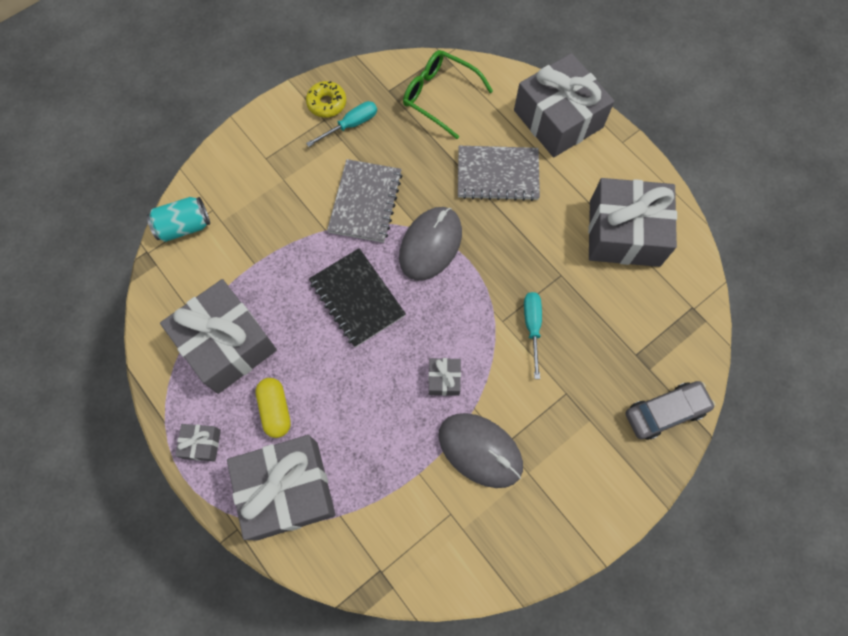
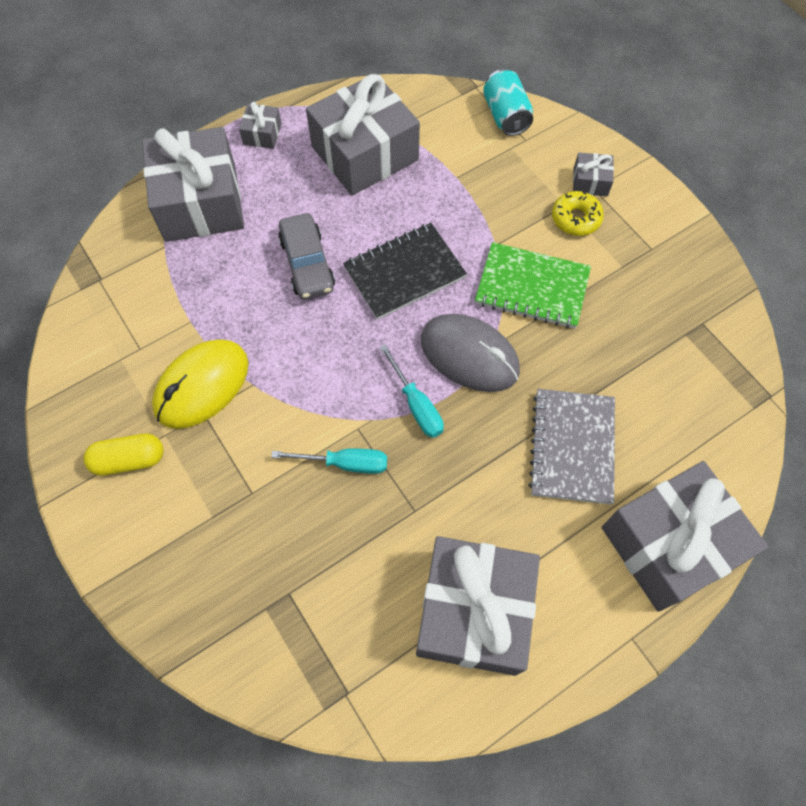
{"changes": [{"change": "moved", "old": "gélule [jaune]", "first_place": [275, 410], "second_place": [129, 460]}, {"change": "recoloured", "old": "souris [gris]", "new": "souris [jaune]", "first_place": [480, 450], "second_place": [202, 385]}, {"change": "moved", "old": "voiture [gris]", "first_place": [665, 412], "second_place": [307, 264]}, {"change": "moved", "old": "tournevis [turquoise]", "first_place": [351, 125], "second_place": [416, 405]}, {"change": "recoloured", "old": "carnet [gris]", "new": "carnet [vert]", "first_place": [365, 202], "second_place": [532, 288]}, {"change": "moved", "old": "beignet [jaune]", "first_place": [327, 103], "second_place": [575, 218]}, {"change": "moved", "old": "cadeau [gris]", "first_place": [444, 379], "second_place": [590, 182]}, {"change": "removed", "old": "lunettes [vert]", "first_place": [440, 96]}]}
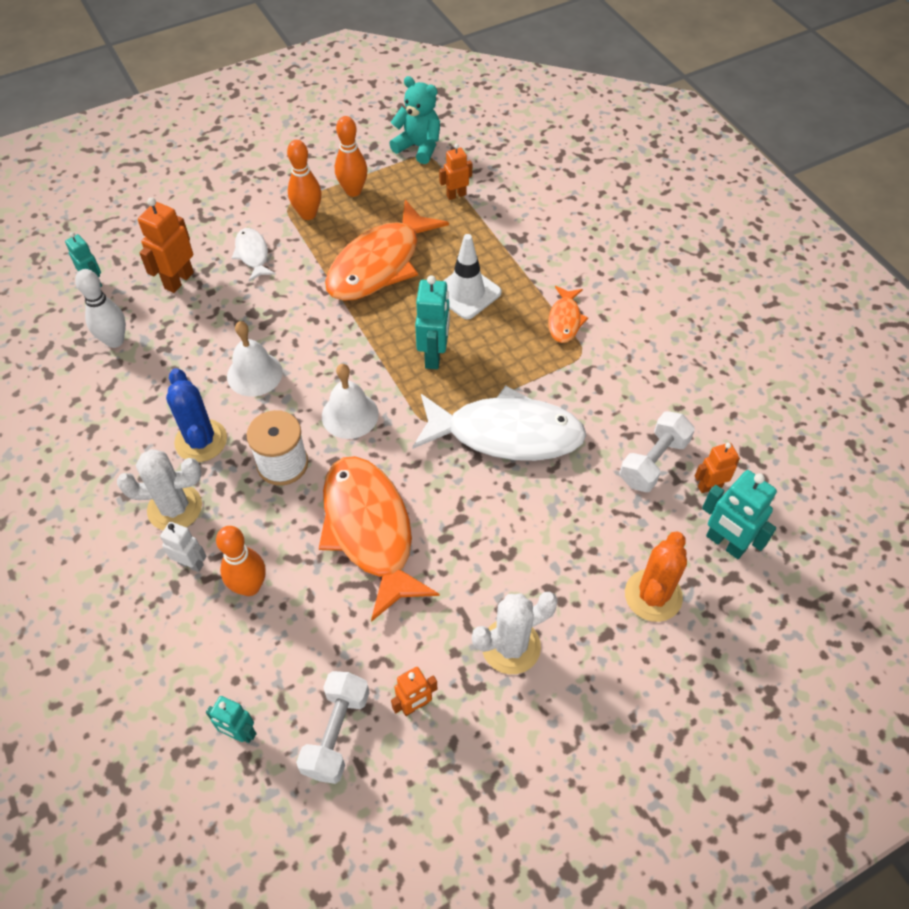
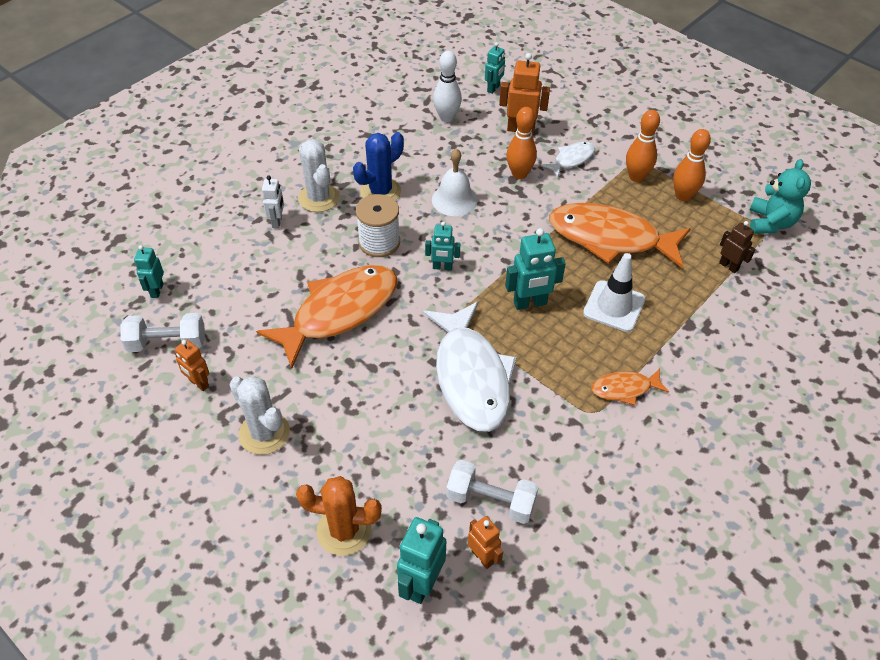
{"changes": [{"change": "replaced", "old": "cloche [blanc]", "new": "robot [turquoise]", "first_place": [350, 415], "second_place": [442, 267]}, {"change": "moved", "old": "quille [orange]", "first_place": [249, 586], "second_place": [519, 174]}, {"change": "recoloured", "old": "robot [orange]", "new": "robot [marron]", "first_place": [456, 195], "second_place": [729, 266]}]}
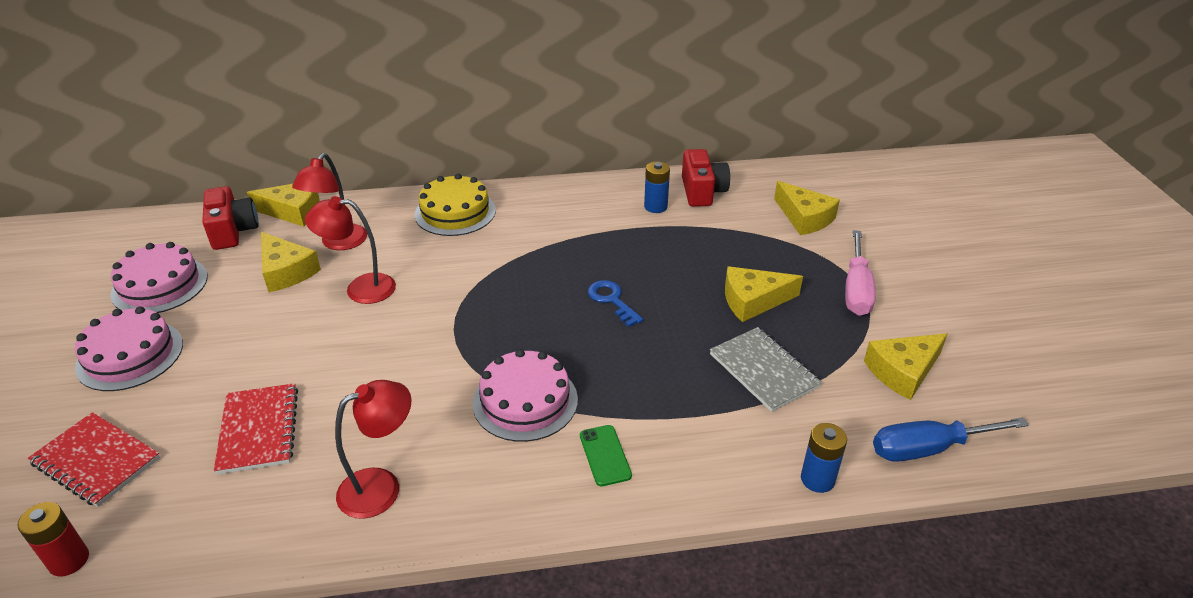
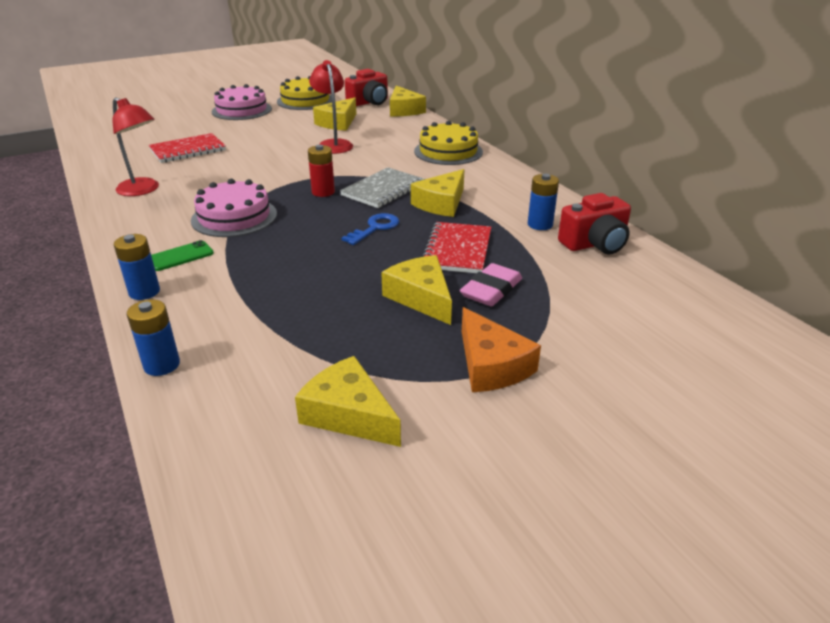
{"changes": [{"change": "added", "new": "pile [bleu]", "second_place": [144, 292]}, {"change": "recoloured", "old": "gâteau [rose]", "new": "gâteau [jaune]", "first_place": [160, 285], "second_place": [305, 101]}, {"change": "moved", "old": "pile [rouge]", "first_place": [69, 560], "second_place": [323, 192]}, {"change": "moved", "old": "carnet [gris]", "first_place": [763, 370], "second_place": [383, 190]}, {"change": "moved", "old": "fromage [jaune]", "first_place": [804, 218], "second_place": [441, 203]}, {"change": "moved", "old": "carnet [rouge]", "first_place": [96, 461], "second_place": [457, 250]}, {"change": "added", "new": "gomme [rose]", "second_place": [491, 290]}, {"change": "replaced", "old": "tournevis [rose]", "new": "fromage [orange]", "first_place": [856, 289], "second_place": [491, 365]}, {"change": "removed", "old": "lampe [rouge]", "first_place": [339, 243]}, {"change": "removed", "old": "tournevis [bleu]", "first_place": [928, 448]}]}
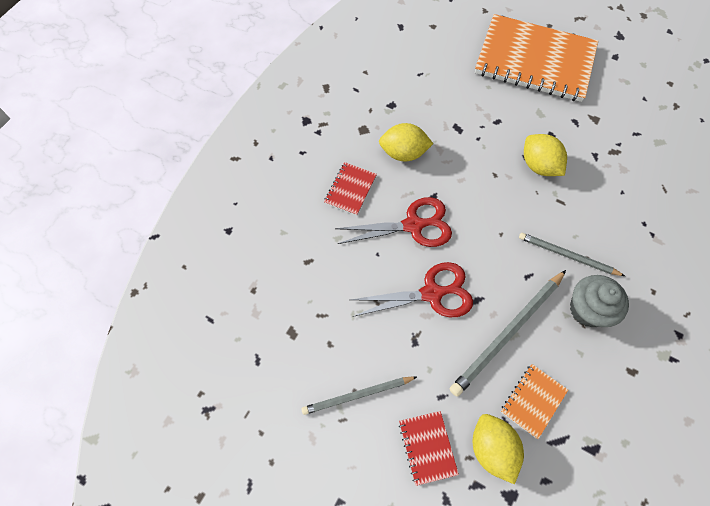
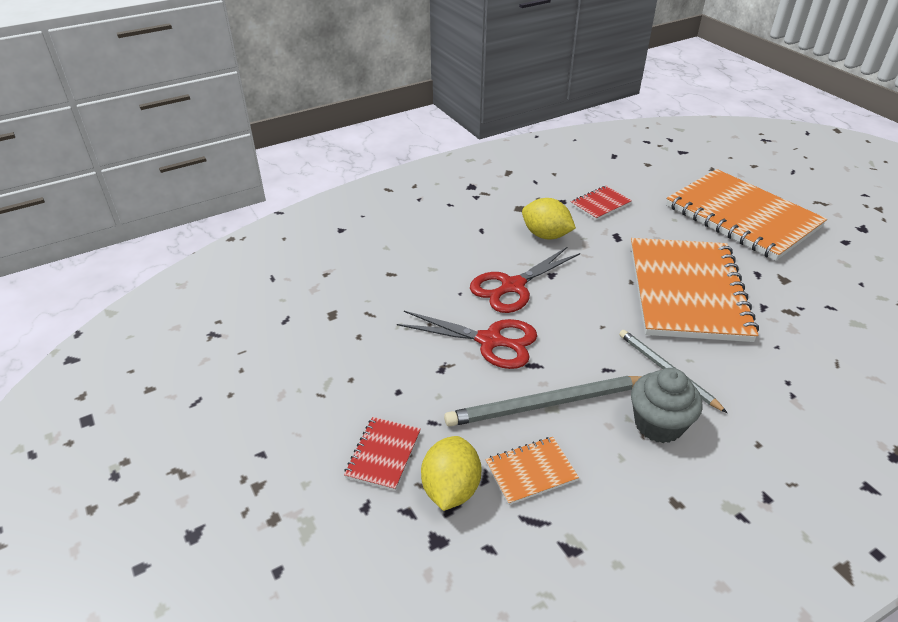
{"changes": [{"change": "turned", "old": "ciseaux [rouge]", "first_place": [413, 225], "second_place": [513, 286], "degrees": 120}, {"change": "moved", "old": "carnet [rouge]", "first_place": [350, 189], "second_place": [600, 204]}, {"change": "replaced", "old": "citron [jaune]", "new": "carnet [orange]", "first_place": [538, 165], "second_place": [687, 291]}, {"change": "removed", "old": "crayon [gris]", "first_place": [357, 395]}]}
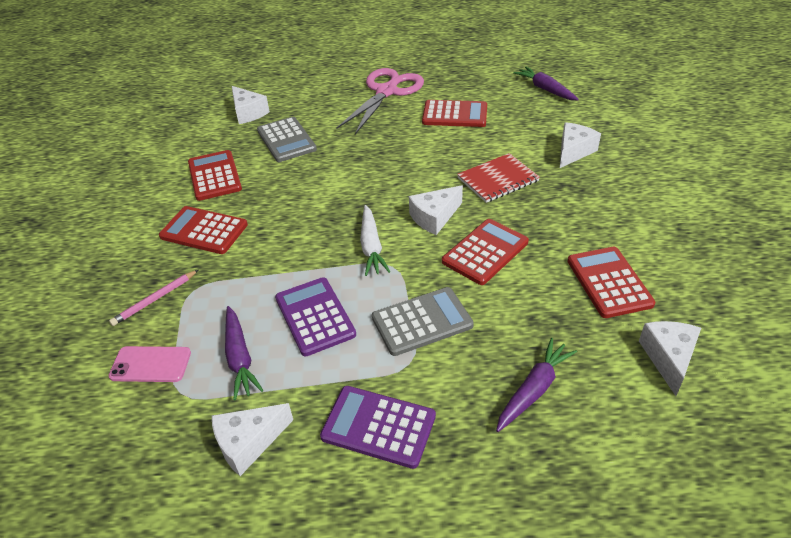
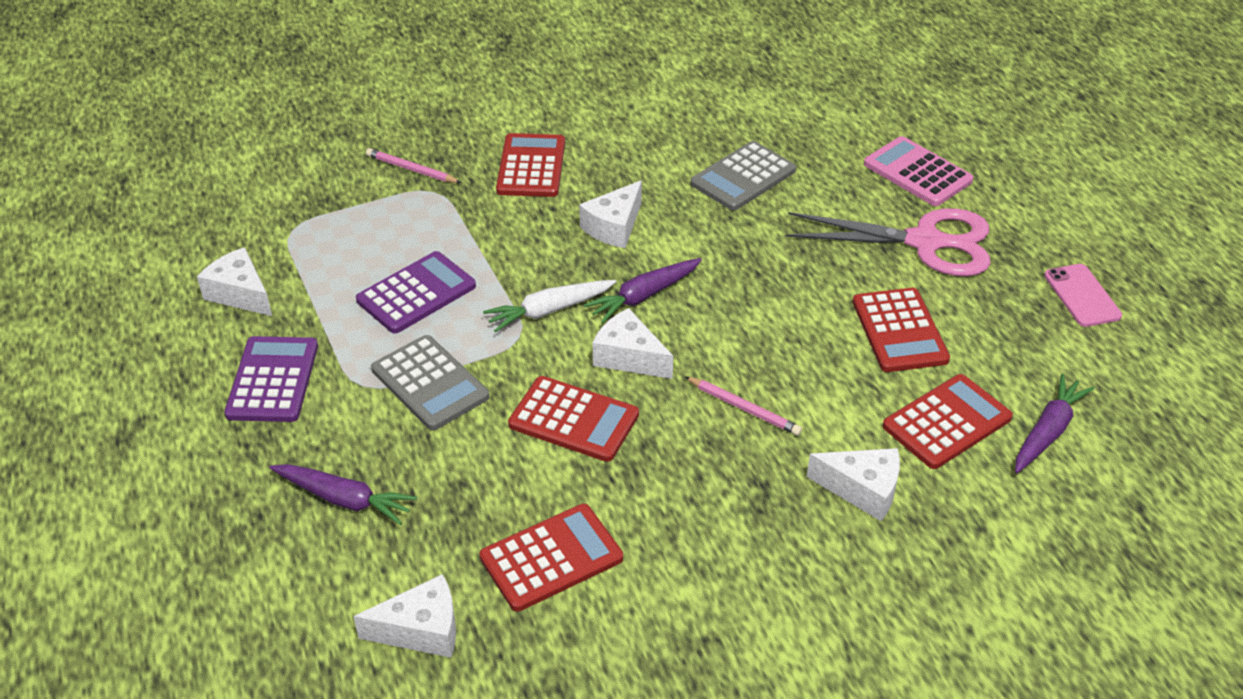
{"changes": [{"change": "moved", "old": "fromage [blanc]", "first_place": [248, 113], "second_place": [614, 227]}, {"change": "moved", "old": "carotte [violet]", "first_place": [240, 358], "second_place": [644, 296]}, {"change": "replaced", "old": "carnet [rouge]", "new": "crayon [rose]", "first_place": [497, 179], "second_place": [744, 408]}, {"change": "added", "new": "calculatrice [rose]", "second_place": [917, 172]}, {"change": "moved", "old": "calculatrice [rouge]", "first_place": [214, 176], "second_place": [946, 422]}, {"change": "moved", "old": "téléphone [rose]", "first_place": [150, 364], "second_place": [1082, 296]}]}
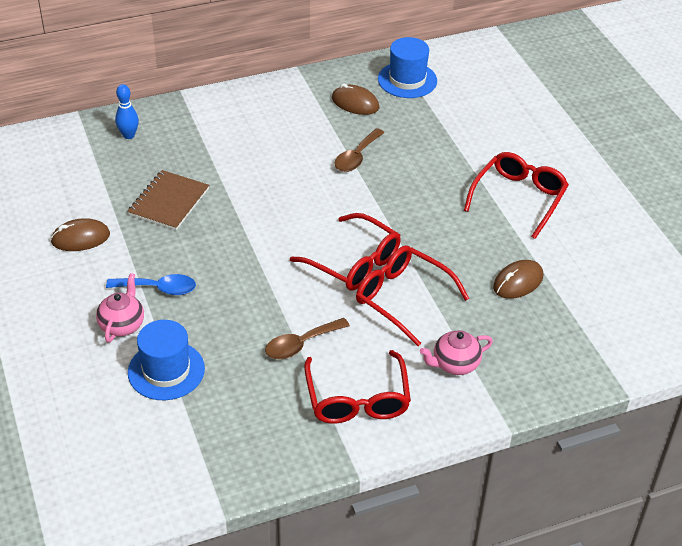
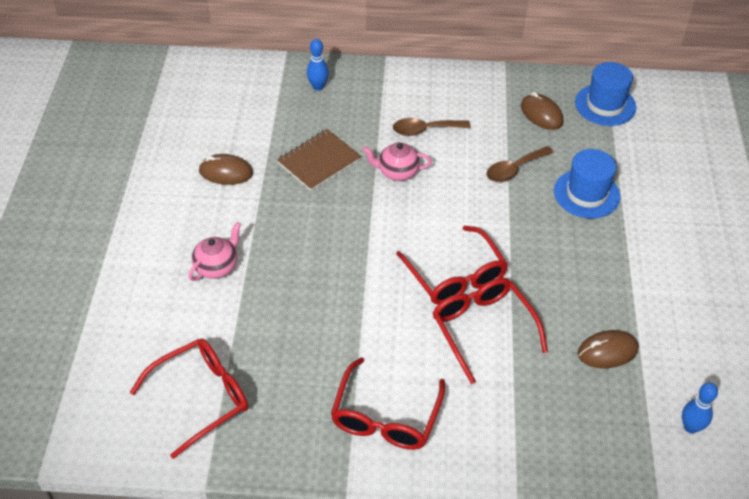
{"changes": [{"change": "moved", "old": "lunettes [rouge]", "first_place": [519, 198], "second_place": [202, 397]}, {"change": "moved", "old": "théière [rose]", "first_place": [454, 364], "second_place": [397, 172]}, {"change": "moved", "old": "cuillère [marron]", "first_place": [300, 344], "second_place": [425, 130]}, {"change": "moved", "old": "chapeau [bleu]", "first_place": [166, 370], "second_place": [586, 194]}, {"change": "added", "new": "quille [bleu]", "second_place": [690, 427]}, {"change": "removed", "old": "cuillère [bleu]", "first_place": [158, 288]}]}
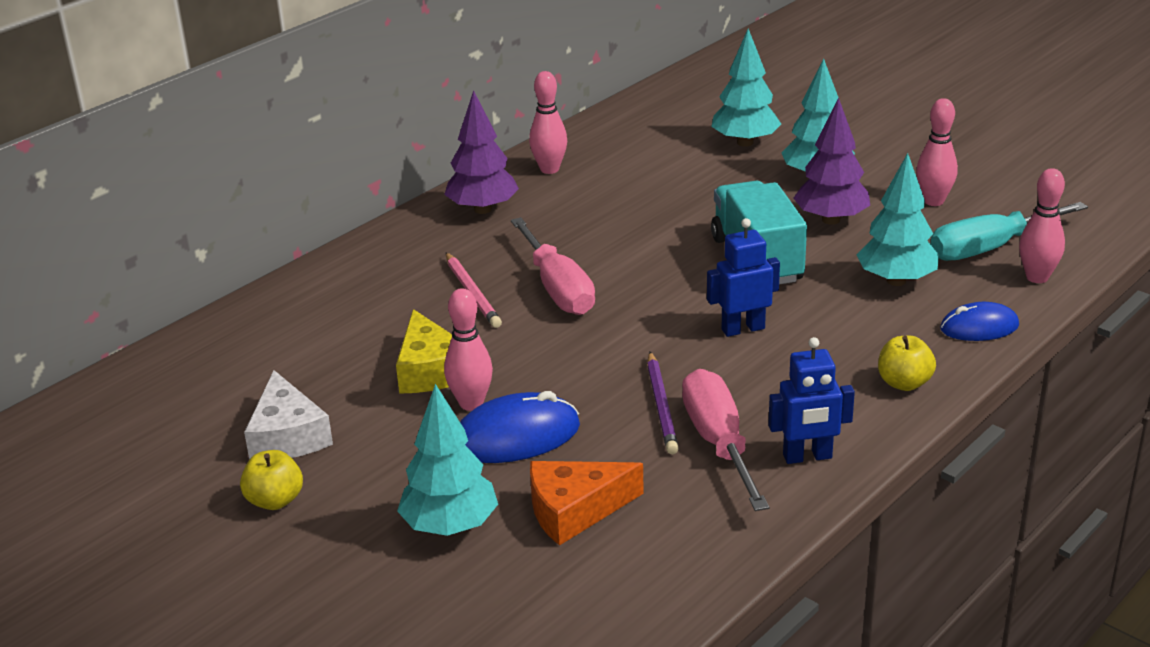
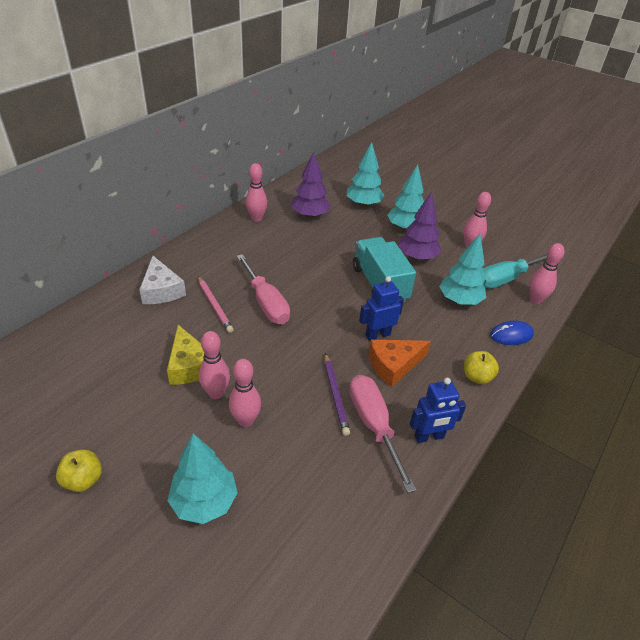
{"changes": [{"change": "moved", "old": "fromage [blanc]", "first_place": [287, 436], "second_place": [161, 290]}, {"change": "replaced", "old": "souris [bleu]", "new": "quille [rose]", "first_place": [516, 436], "second_place": [246, 420]}, {"change": "moved", "old": "arbre [violet]", "first_place": [482, 209], "second_place": [310, 215]}, {"change": "moved", "old": "fromage [orange]", "first_place": [574, 510], "second_place": [393, 365]}]}
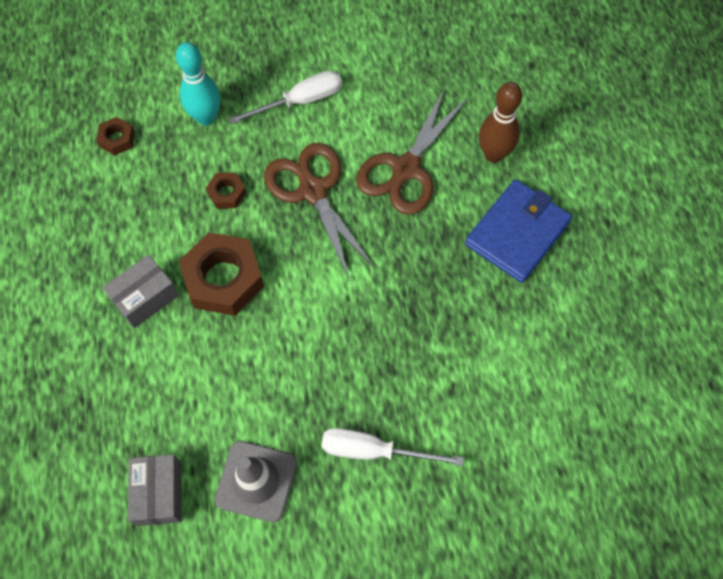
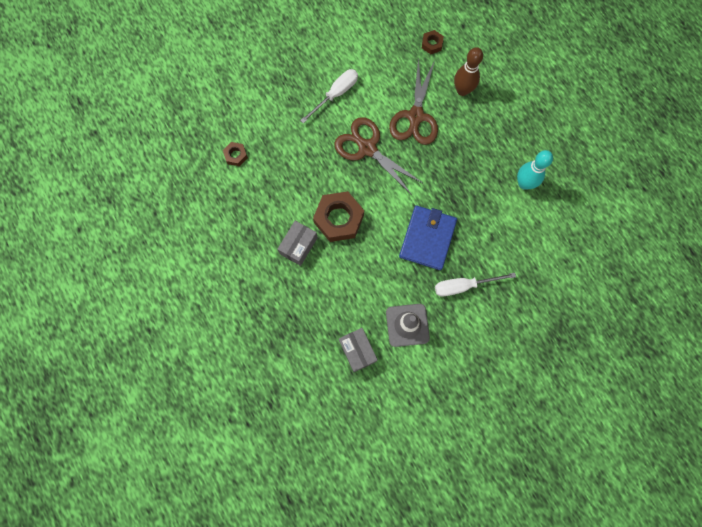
{"changes": [{"change": "moved", "old": "portefeuille [bleu]", "first_place": [517, 233], "second_place": [427, 238]}, {"change": "moved", "old": "écrou [marron]", "first_place": [227, 193], "second_place": [432, 44]}, {"change": "moved", "old": "quille [turquoise]", "first_place": [206, 117], "second_place": [524, 183]}]}
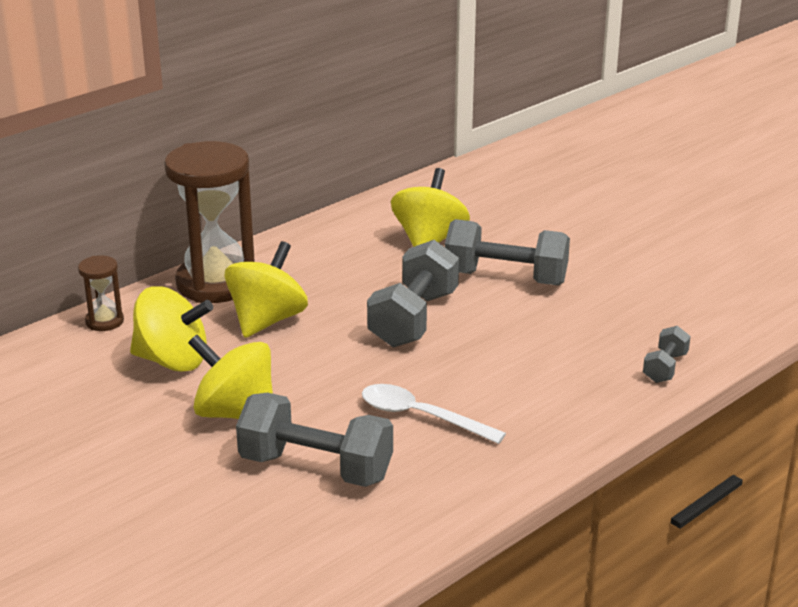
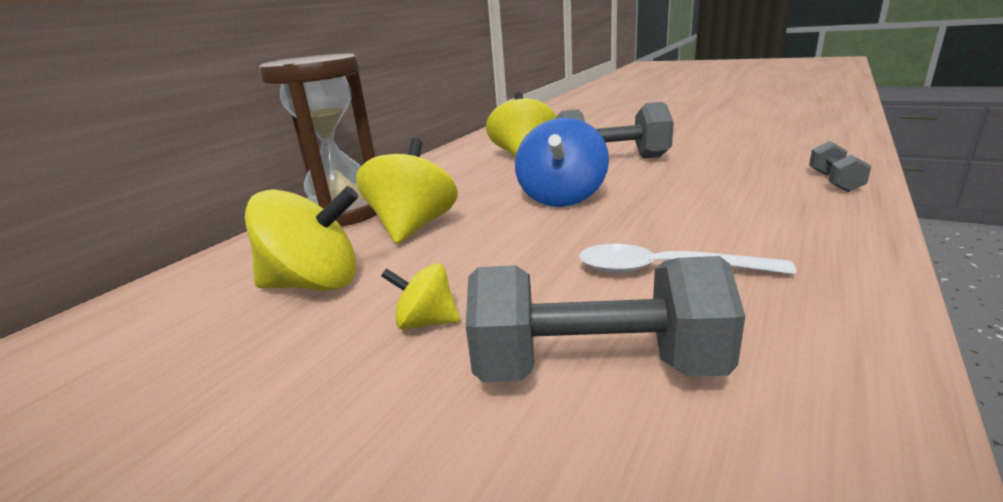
{"changes": [{"change": "resized", "old": "toupie [jaune]", "first_place": [235, 413], "second_place": [426, 322], "factor": 0.53}, {"change": "replaced", "old": "haltère [gris]", "new": "toupie [bleu]", "first_place": [414, 319], "second_place": [562, 197]}, {"change": "removed", "old": "sablier [marron]", "first_place": [104, 321]}]}
